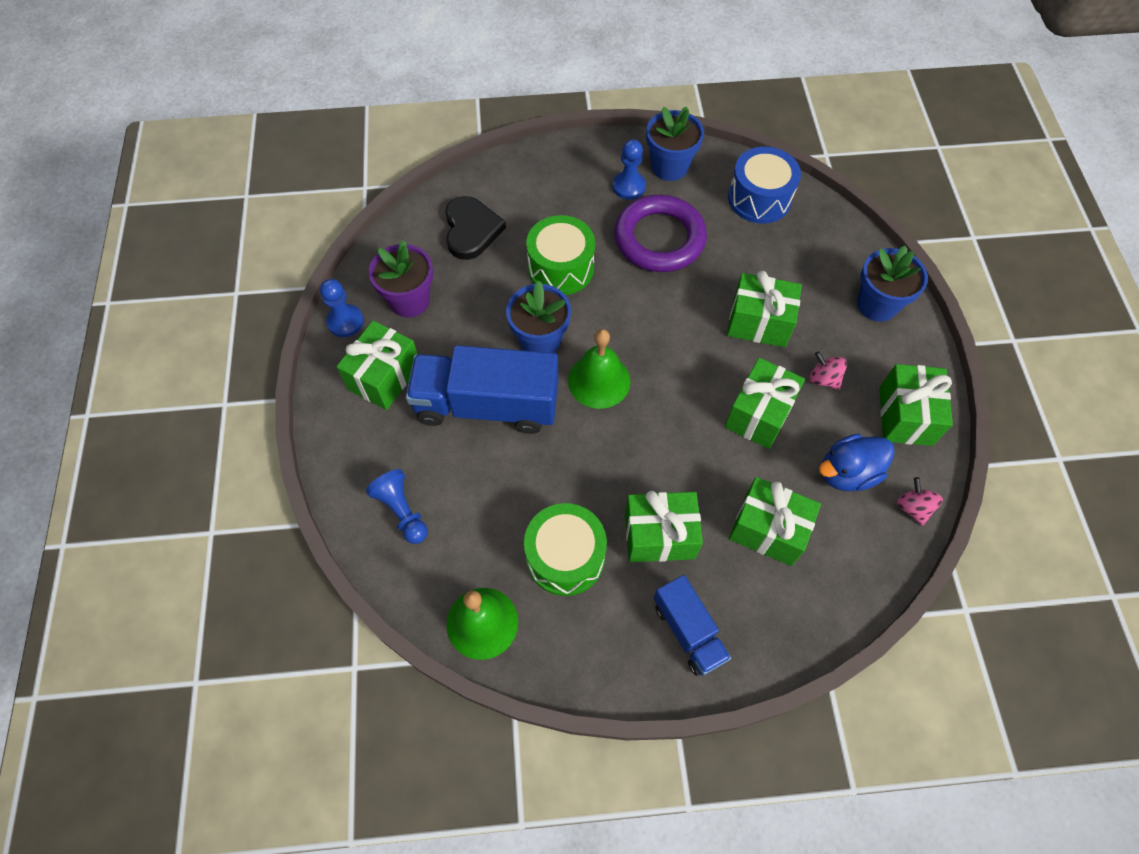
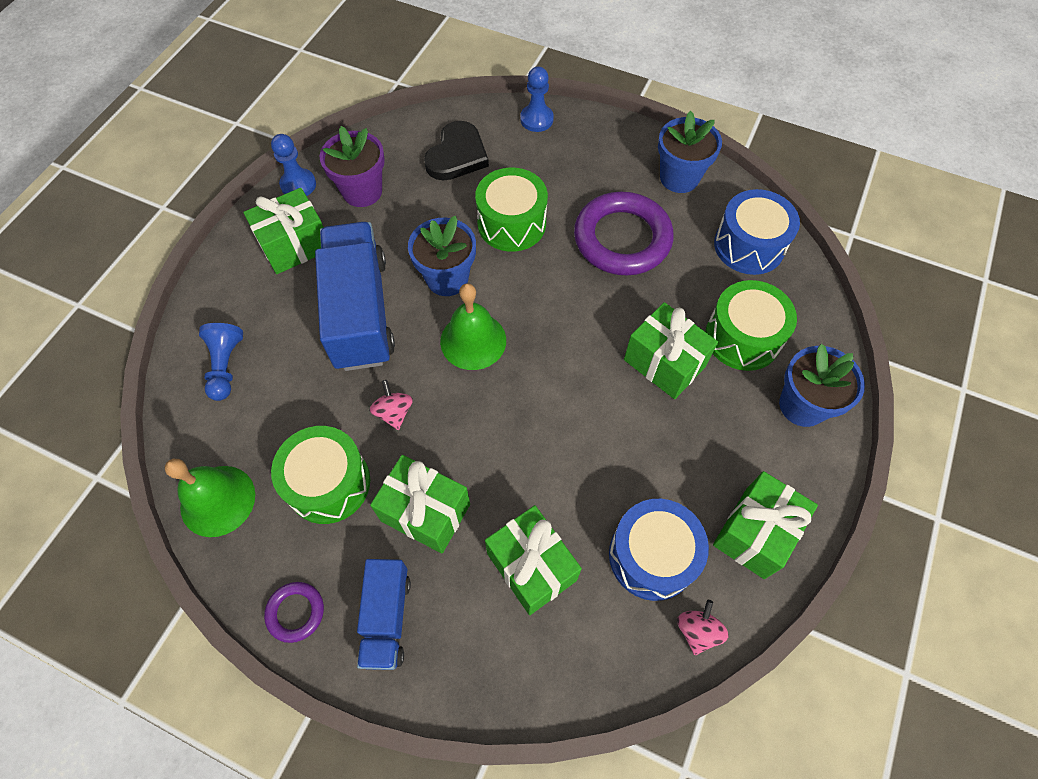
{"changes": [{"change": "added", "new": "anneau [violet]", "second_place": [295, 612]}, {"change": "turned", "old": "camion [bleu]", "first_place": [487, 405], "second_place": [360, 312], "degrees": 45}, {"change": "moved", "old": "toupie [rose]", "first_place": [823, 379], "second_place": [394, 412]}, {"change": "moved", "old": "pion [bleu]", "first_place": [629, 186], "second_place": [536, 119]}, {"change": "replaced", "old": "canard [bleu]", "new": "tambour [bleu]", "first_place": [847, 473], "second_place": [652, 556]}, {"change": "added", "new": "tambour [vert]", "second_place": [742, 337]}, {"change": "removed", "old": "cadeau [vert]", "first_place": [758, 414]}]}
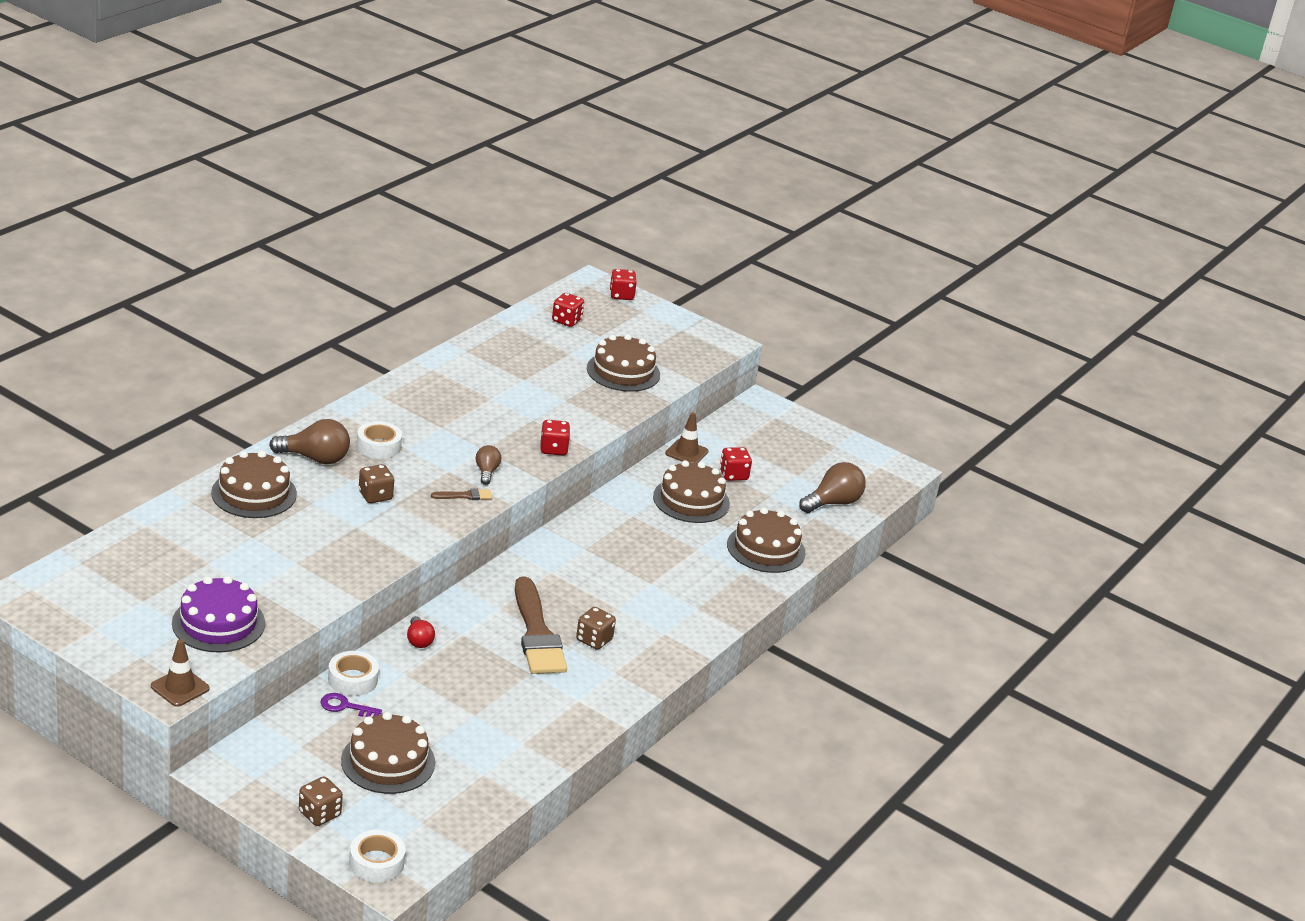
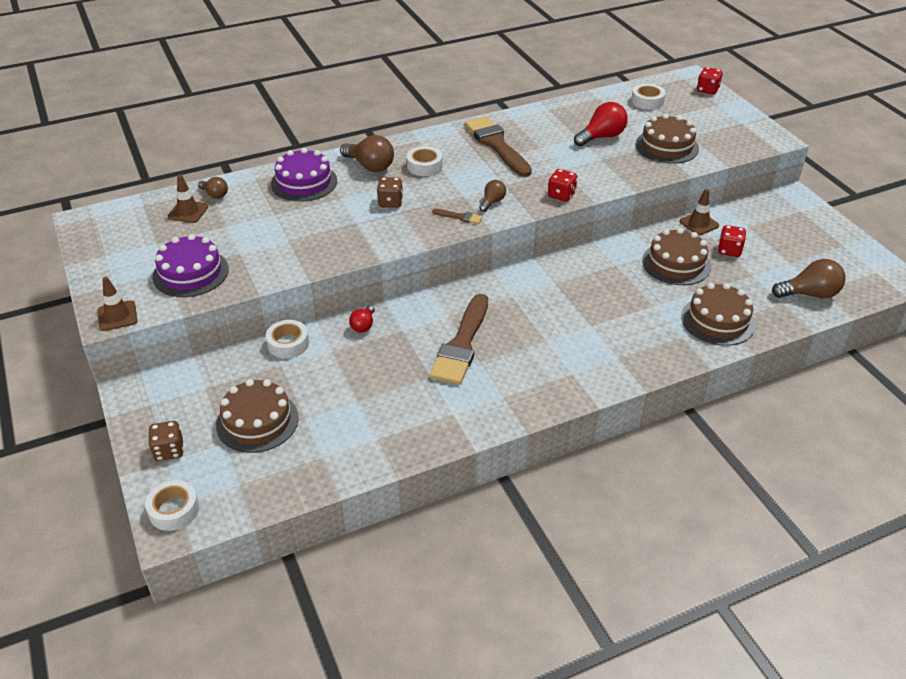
{"changes": [{"change": "added", "new": "cône de chantier [marron]", "second_place": [188, 212]}, {"change": "added", "new": "ampoule [marron]", "second_place": [215, 195]}, {"change": "recoloured", "old": "gâteau [marron]", "new": "gâteau [violet]", "first_place": [254, 493], "second_place": [304, 182]}, {"change": "added", "new": "pinceau [marron]", "second_place": [496, 145]}, {"change": "added", "new": "ampoule [rouge]", "second_place": [601, 137]}, {"change": "replaced", "old": "dé [rouge]", "new": "ruban adhésif [blanc]", "first_place": [566, 320], "second_place": [647, 101]}, {"change": "removed", "old": "clé [violet]", "first_place": [345, 706]}, {"change": "removed", "old": "dé [marron]", "first_place": [594, 640]}]}
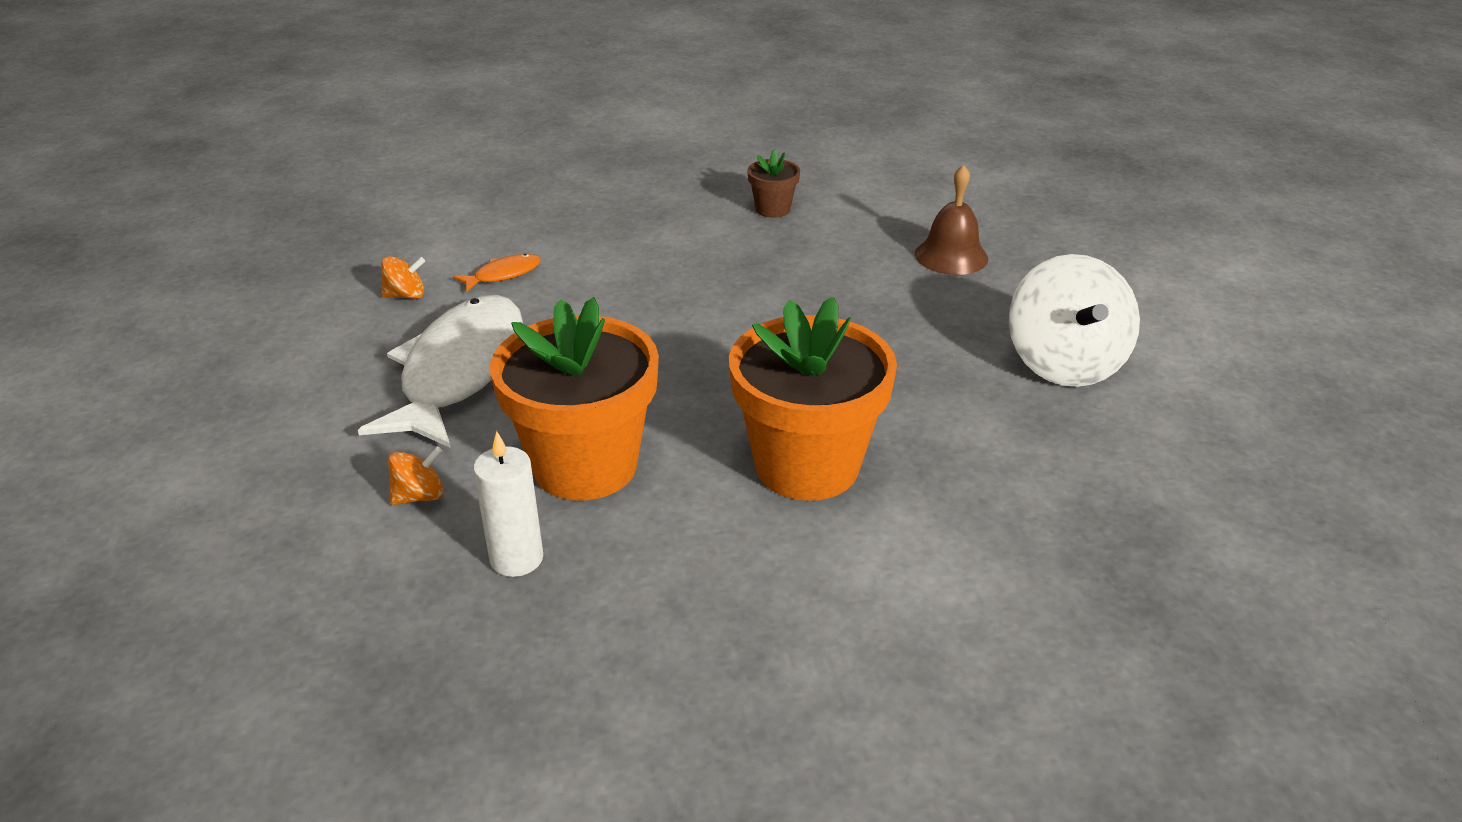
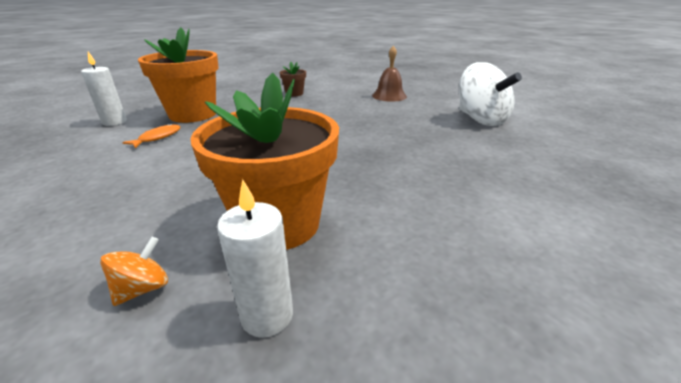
{"changes": [{"change": "added", "new": "bougie [blanc]", "second_place": [114, 122]}, {"change": "moved", "old": "pot de fleurs [orange]", "first_place": [806, 466], "second_place": [193, 114]}, {"change": "removed", "old": "poisson [blanc]", "first_place": [459, 371]}, {"change": "removed", "old": "toupie [orange]", "first_place": [406, 295]}]}
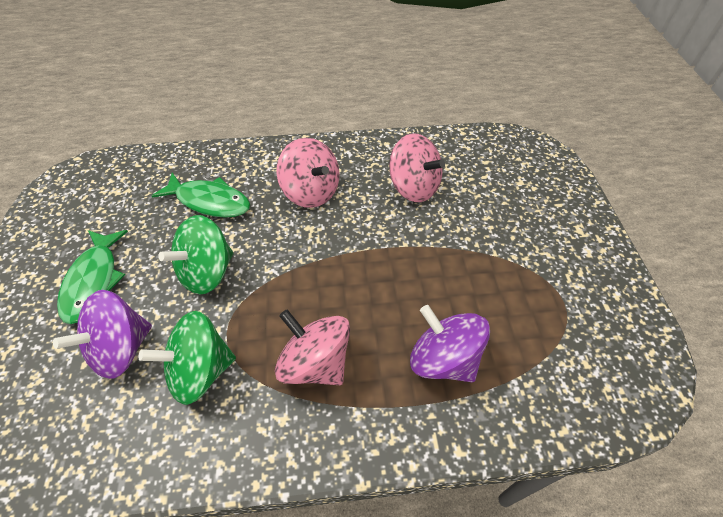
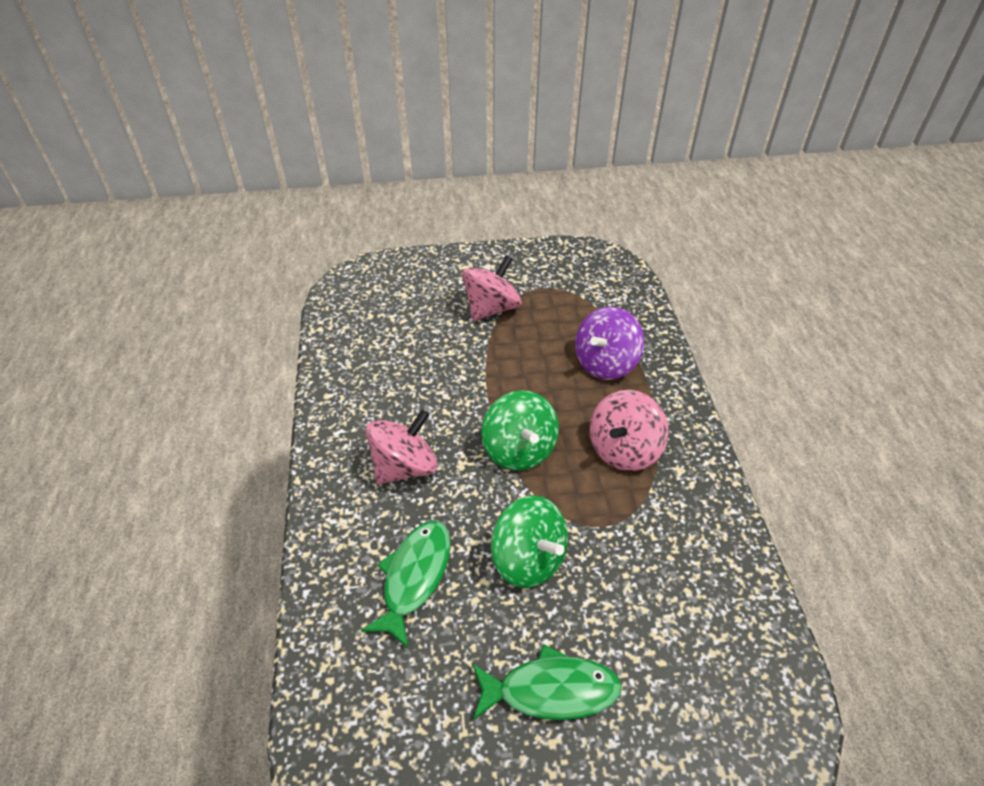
{"changes": [{"change": "moved", "old": "toupie [rose]", "first_place": [413, 187], "second_place": [491, 308]}, {"change": "moved", "old": "toupie [vert]", "first_place": [200, 371], "second_place": [519, 449]}, {"change": "removed", "old": "toupie [violet]", "first_place": [120, 349]}]}
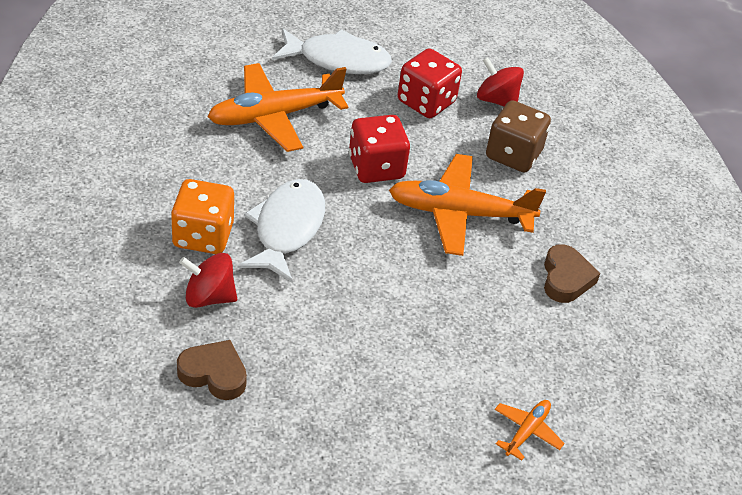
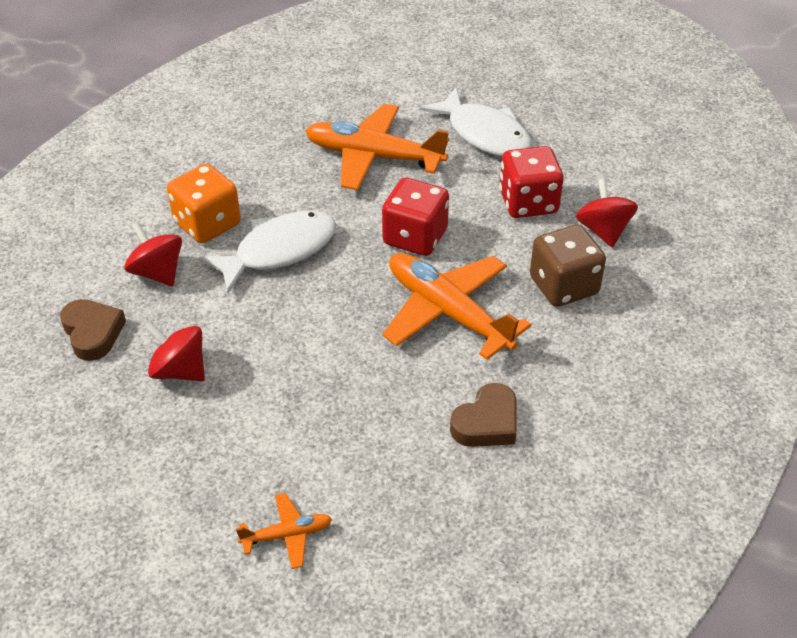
{"changes": [{"change": "added", "new": "toupie [rouge]", "second_place": [179, 370]}]}
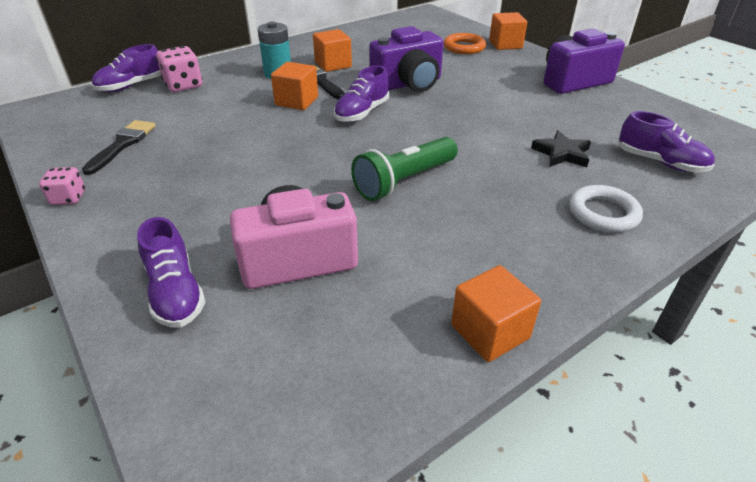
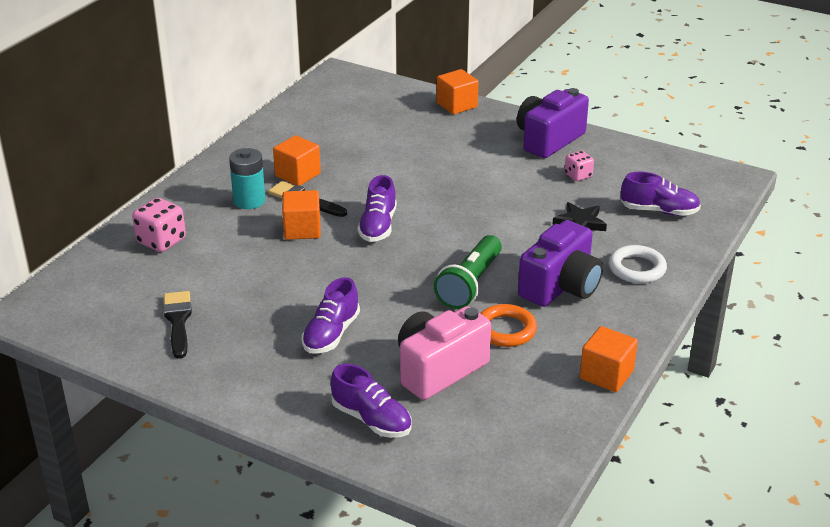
{"changes": [{"change": "moved", "old": "chaussure [violet]", "first_place": [132, 86], "second_place": [331, 334]}, {"change": "moved", "old": "anneau [orange]", "first_place": [464, 47], "second_place": [505, 330]}, {"change": "moved", "old": "appareil photo [violet]", "first_place": [408, 84], "second_place": [560, 287]}, {"change": "moved", "old": "dé [rose]", "first_place": [68, 198], "second_place": [578, 175]}]}
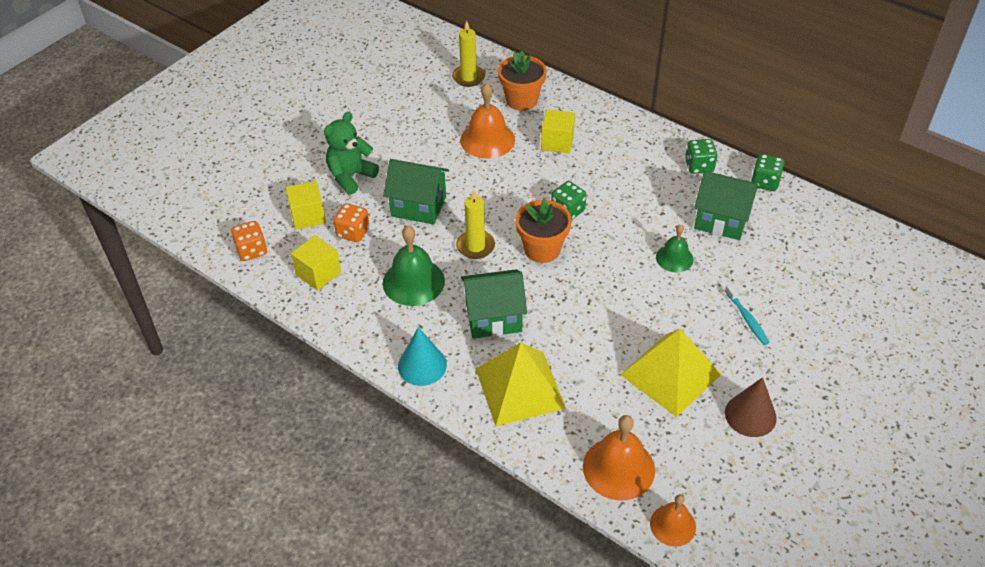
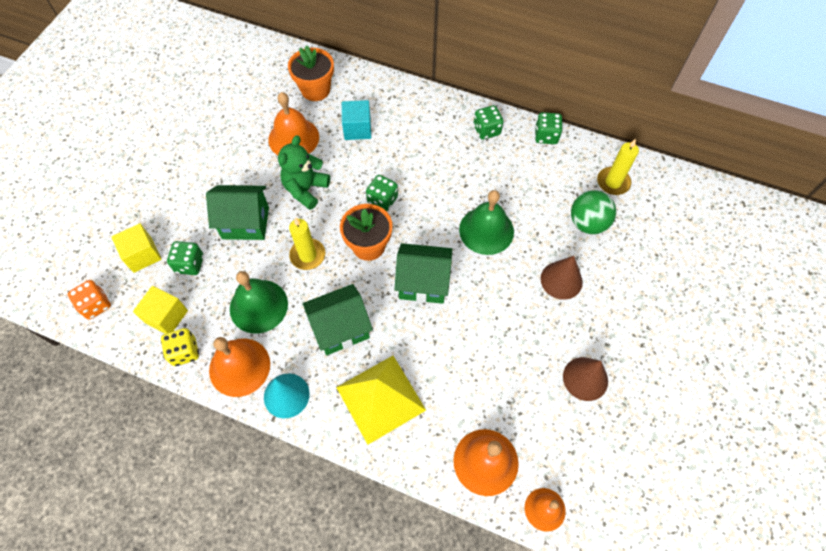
{"changes": [{"change": "added", "new": "dé [jaune]", "second_place": [185, 352]}, {"change": "recoloured", "old": "dé [orange]", "new": "dé [vert]", "first_place": [353, 232], "second_place": [190, 264]}, {"change": "added", "new": "cloche [orange]", "second_place": [239, 367]}, {"change": "moved", "old": "ours en peluche [vert]", "first_place": [351, 176], "second_place": [305, 189]}, {"change": "recoloured", "old": "cube [jaune]", "new": "cube [turquoise]", "first_place": [557, 142], "second_place": [357, 129]}, {"change": "moved", "old": "maison [vert]", "first_place": [721, 220], "second_place": [423, 283]}, {"change": "resized", "old": "cloche [vert]", "first_place": [674, 258], "second_place": [486, 230], "factor": 1.64}, {"change": "replaced", "old": "brosse à dents [turquoise]", "new": "cône [marron]", "first_place": [747, 319], "second_place": [561, 280]}, {"change": "added", "new": "balle [vert]", "second_place": [587, 223]}, {"change": "moved", "old": "bougie [jaune]", "first_place": [468, 77], "second_place": [613, 182]}, {"change": "removed", "old": "pyramide [jaune]", "first_place": [670, 374]}]}
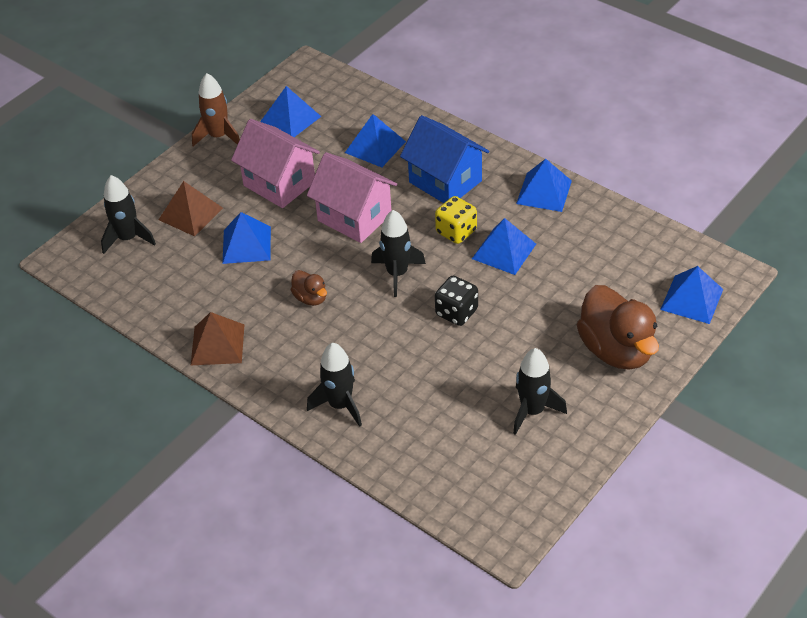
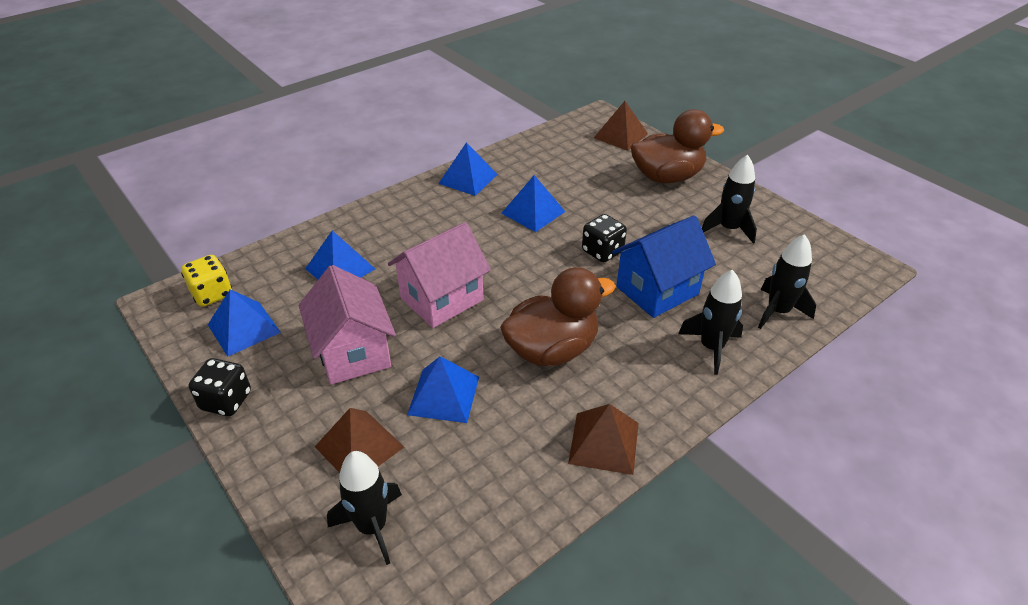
{"changes": [{"change": "moved", "old": "dé [jaune]", "first_place": [456, 232], "second_place": [212, 294]}, {"change": "replaced", "old": "fusée [marron]", "new": "dé [noir]", "first_place": [218, 136], "second_place": [226, 401]}, {"change": "turned", "old": "maison [rose]", "first_place": [279, 184], "second_place": [353, 352], "degrees": -75}, {"change": "resized", "old": "canard [marron]", "first_place": [310, 298], "second_place": [552, 350], "factor": 2.09}, {"change": "recoloured", "old": "pyramide [bleu]", "new": "pyramide [marron]", "first_place": [691, 299], "second_place": [620, 136]}, {"change": "moved", "old": "maison [bleu]", "first_place": [445, 182], "second_place": [657, 290]}, {"change": "moved", "old": "fusée [noir]", "first_place": [397, 273], "second_place": [778, 311]}]}
